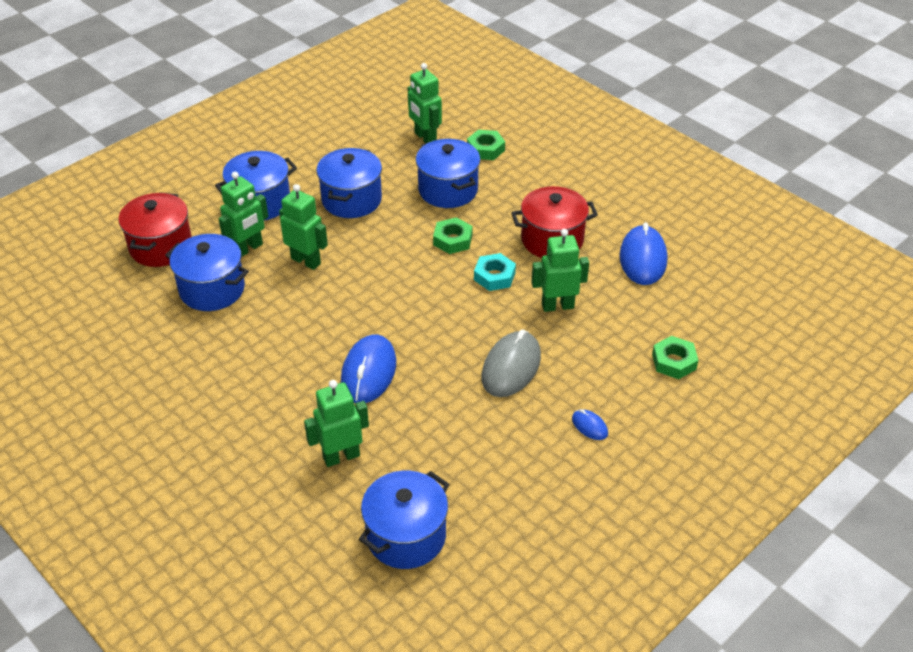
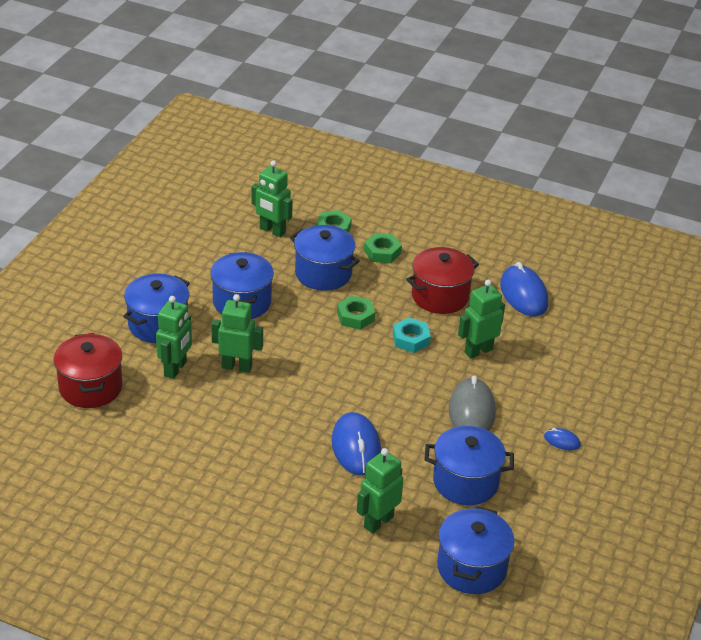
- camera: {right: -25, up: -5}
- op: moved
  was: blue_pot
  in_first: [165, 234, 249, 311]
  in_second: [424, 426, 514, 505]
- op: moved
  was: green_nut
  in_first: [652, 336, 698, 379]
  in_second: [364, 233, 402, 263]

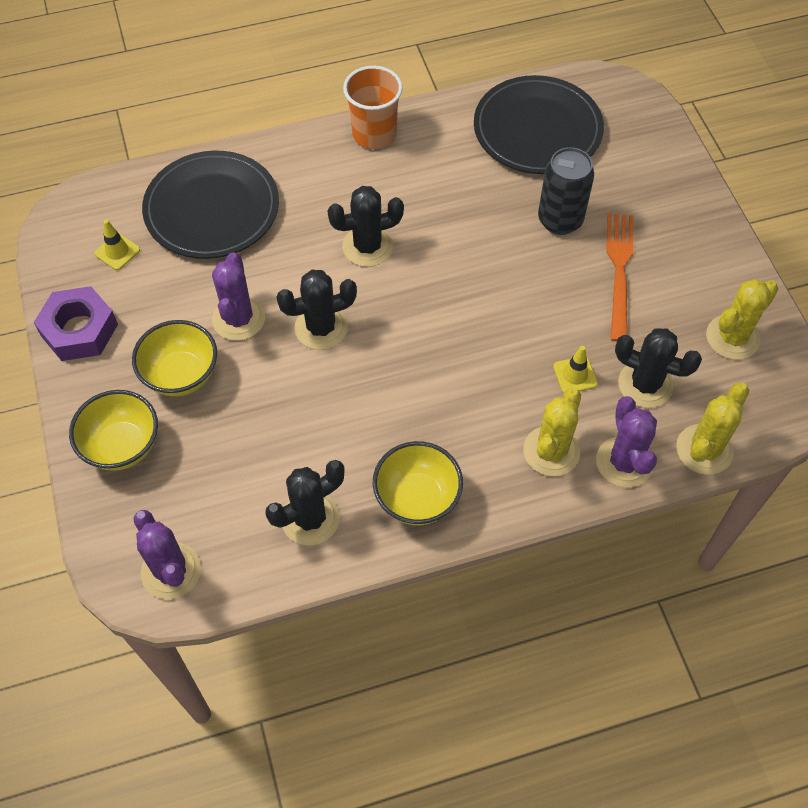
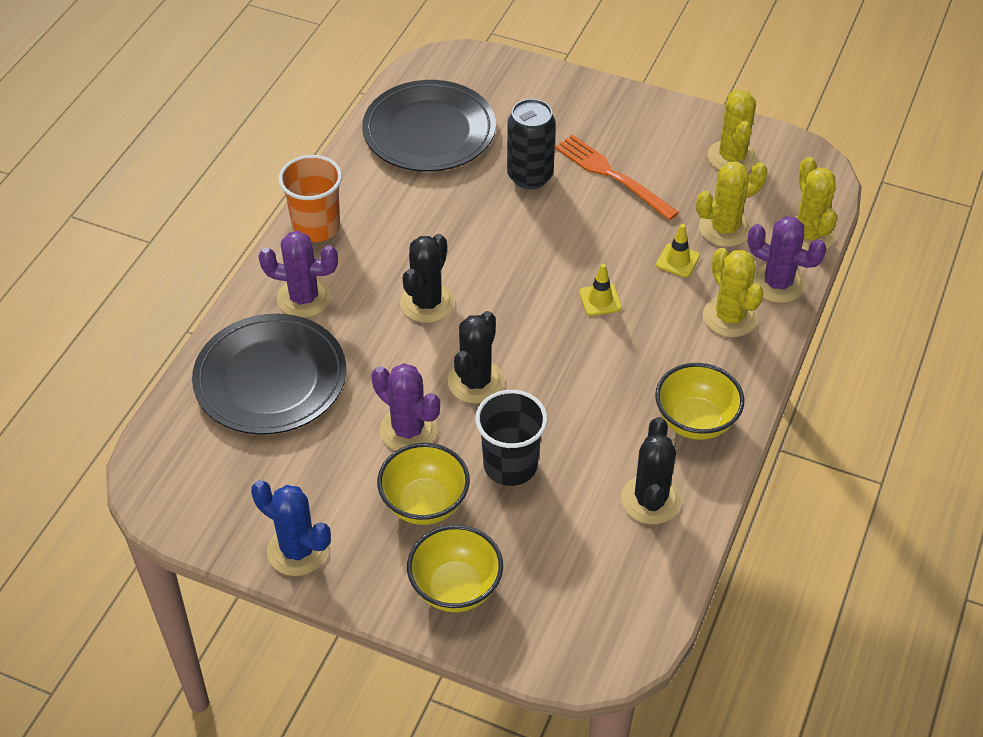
- camera: {right: -50, up: -10}
- op: replaced
  was: purple_nut
  now: blue_cactus
  in_first: [33, 286, 118, 361]
  in_second: [251, 480, 331, 576]
- op: moved
  was: yellow_traffic_cone
  in_first: [94, 219, 140, 270]
  in_second: [579, 263, 622, 316]
- op: moved
  was: purple_cactus
  in_first: [133, 510, 201, 599]
  in_second: [258, 231, 338, 318]
- op: recoloured
  was: black_cactus
  now: yellow_cactus
  in_first: [615, 328, 702, 408]
  in_second: [696, 162, 767, 247]
- op: added
  now: black_cup
  in_second: [475, 390, 548, 486]

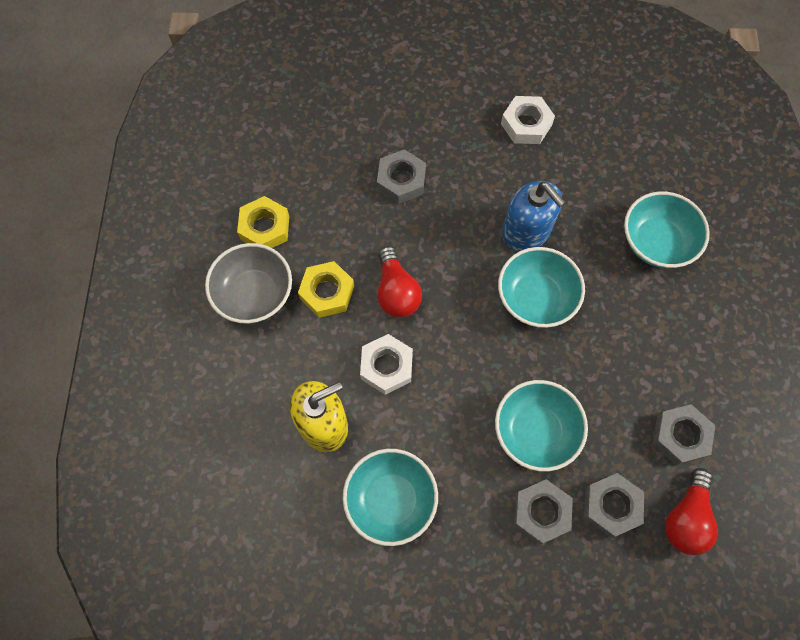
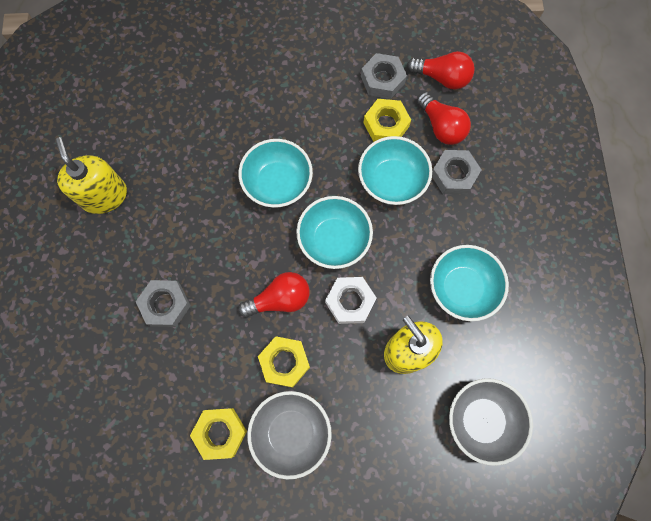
- camera: {right: -95, up: 5}
- op: replaced
  was: white_nut
  now: yellow_soap_dispenser
  in_first: [501, 96, 555, 144]
  in_second: [56, 137, 127, 214]
- op: removed
  was: blue_soap_dispenser
  in_first: [502, 181, 566, 251]
- op: replaced
  was: grey_nut
  now: red_light_bulb
  in_first: [584, 473, 644, 538]
  in_second: [417, 92, 471, 145]
- op: moved
  was: turquoise_bowl
  in_first: [624, 191, 710, 268]
  in_second: [296, 196, 373, 269]
- op: added
  now: yellow_nut
  in_second: [363, 99, 411, 142]
- op: added
  now: grey_bowl
  in_second: [449, 378, 533, 466]

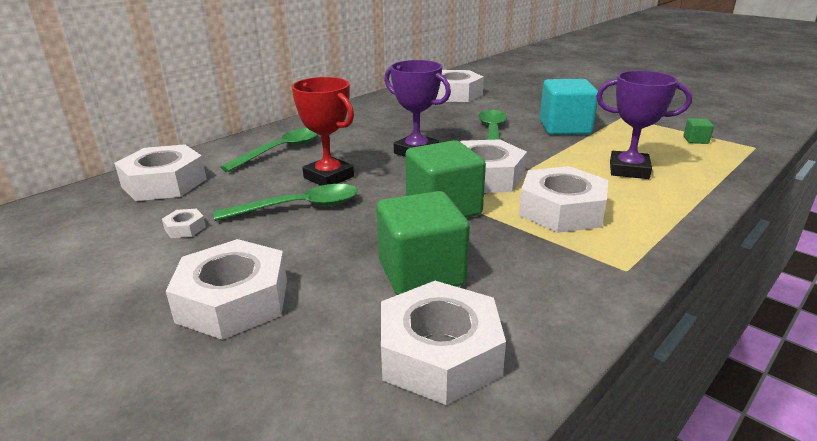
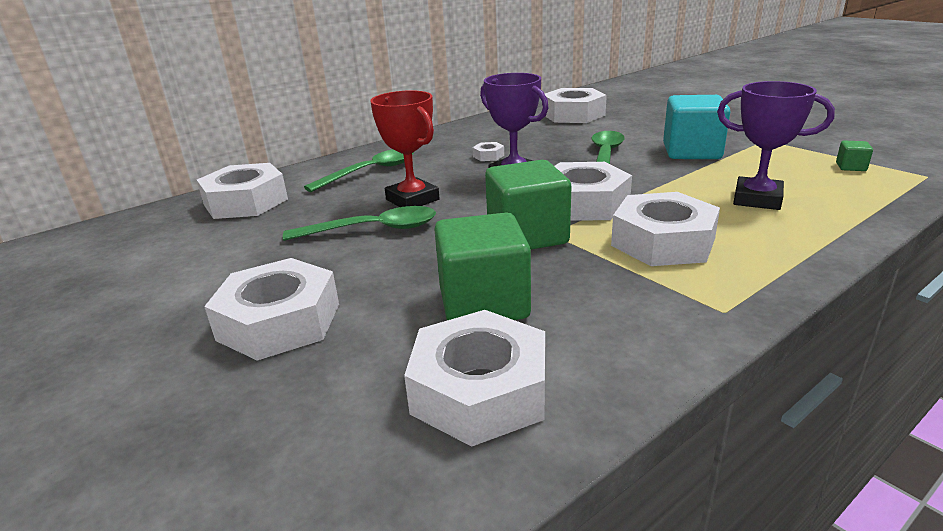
- camera: {right: 10, up: 0}
- op: moved
  was: white_nut
  in_first: [162, 209, 206, 238]
  in_second: [473, 142, 504, 161]

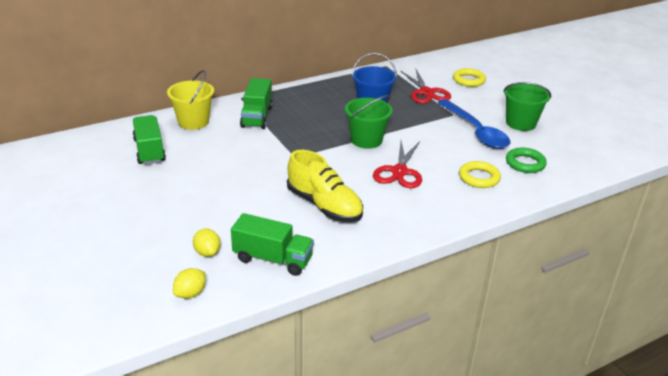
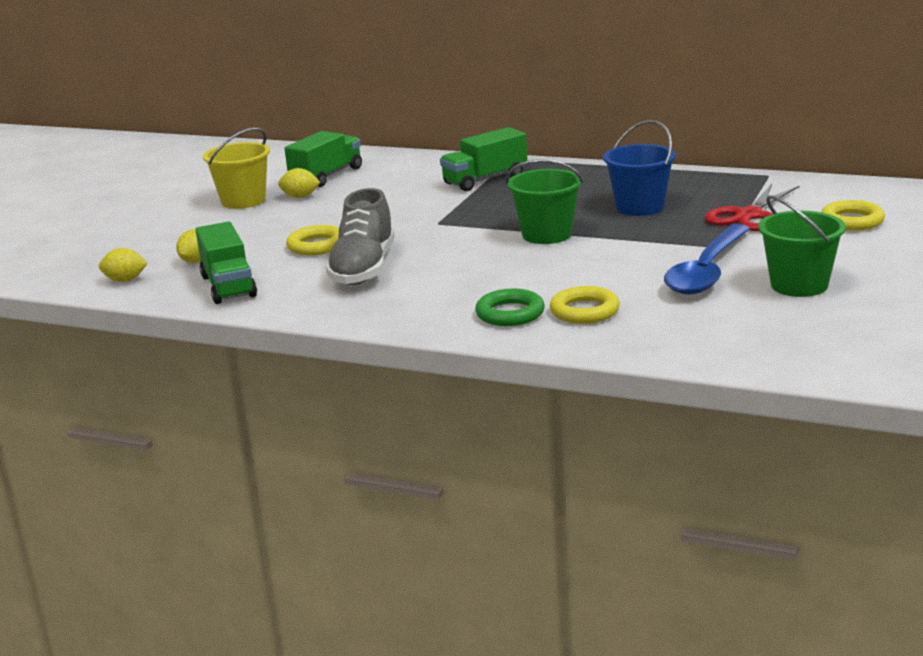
- camera: {right: 55, up: -10}
- op: moved
  was: yellow_bucket
  in_first: [167, 70, 214, 130]
  in_second: [203, 128, 270, 209]
- op: recoloured
  was: yellow_shoe
  now: grey_shoe
  in_first: [287, 150, 363, 222]
  in_second: [326, 188, 395, 285]
- op: removed
  was: red_scissors
  in_first: [373, 141, 422, 188]
- op: moved
  was: green_ring
  in_first: [506, 147, 547, 173]
  in_second: [475, 289, 545, 326]
- op: added
  now: yellow_lemon
  in_second: [278, 168, 320, 198]
- op: added
  now: yellow_ring
  in_second: [286, 225, 339, 255]

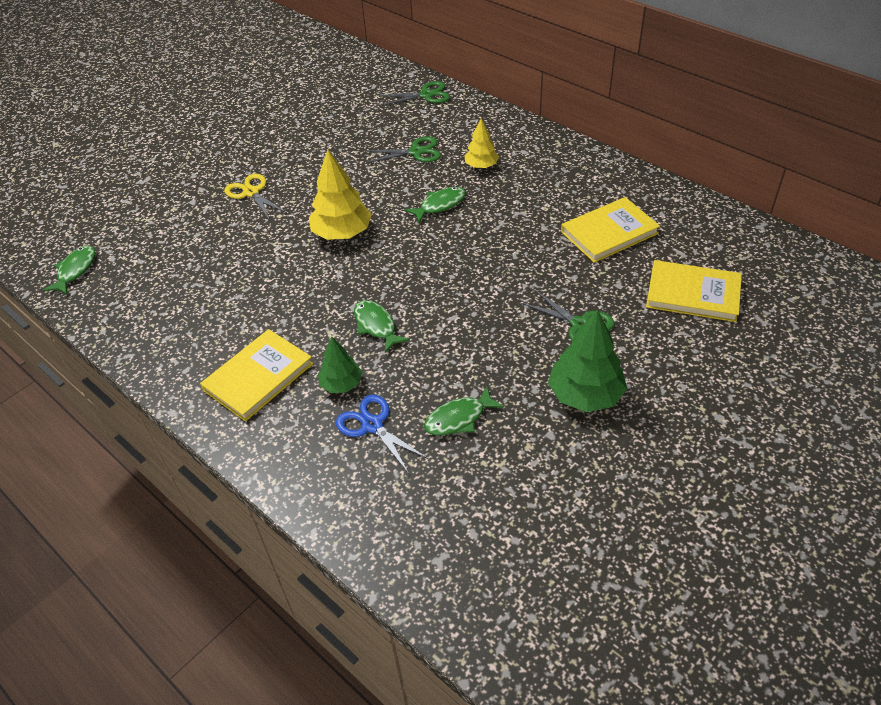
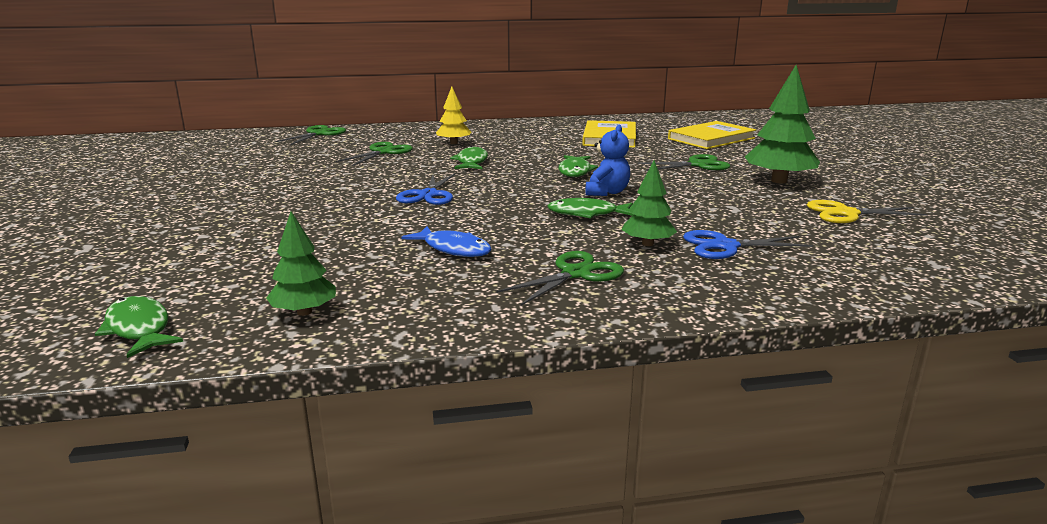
- camera: {right: -55, up: -25}
- op: replaced
  was: yellow_book
  now: green_scissors
  in_first: [200, 329, 313, 422]
  in_second: [497, 251, 624, 306]
- op: moved
  was: yellow_scissors
  in_first: [224, 173, 287, 221]
  in_second: [807, 200, 928, 223]
- op: replaced
  was: yellow_tree
  now: blue_scissors
  in_first: [309, 150, 372, 240]
  in_second: [396, 173, 456, 205]
- op: moved
  was: green_fish
  in_first: [424, 387, 504, 436]
  in_second: [559, 155, 598, 177]
- op: added
  now: green_tree
  in_second: [266, 212, 336, 316]
- op: added
  now: blue_fish
  in_second: [401, 226, 491, 257]
- op: added
  now: blue_teddy_bear
  in_second: [586, 125, 630, 196]

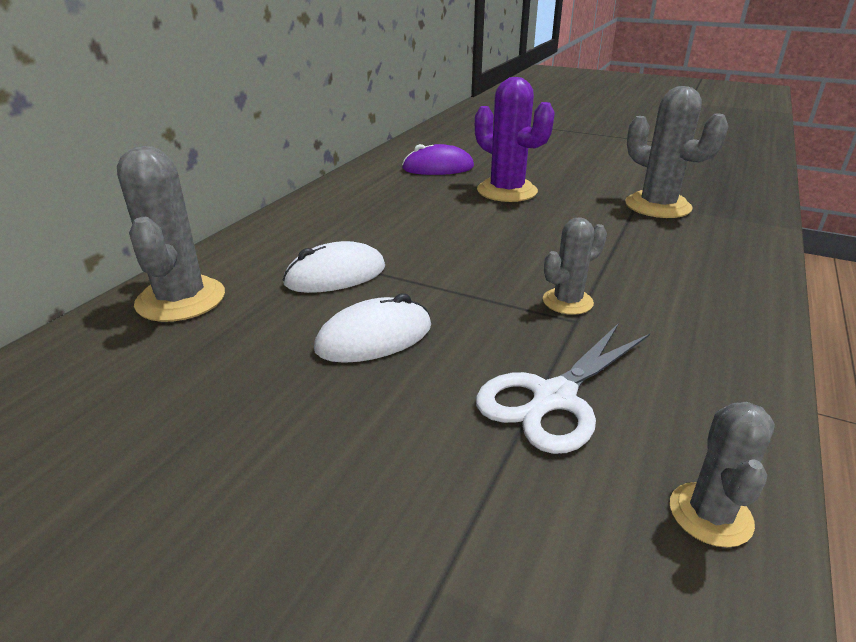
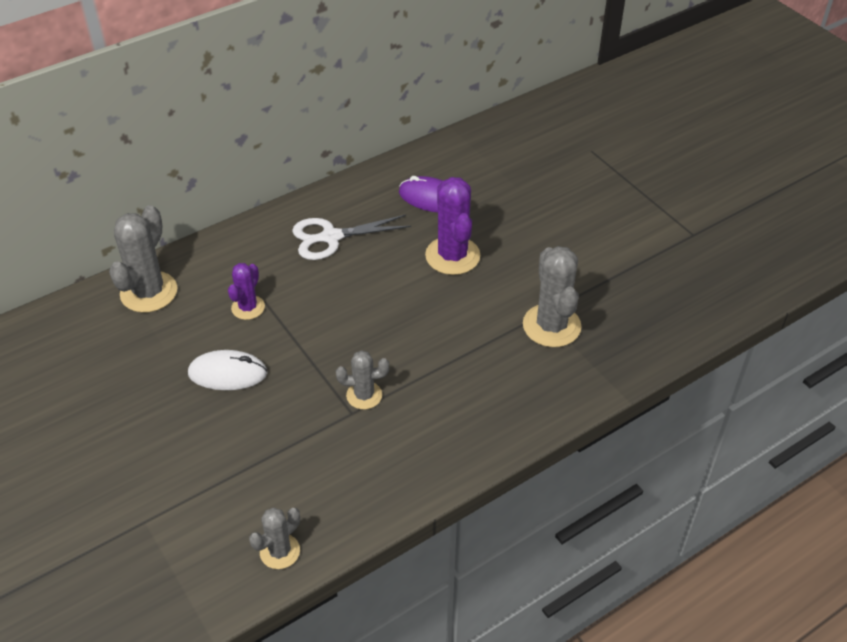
- camera: {right: 30, up: 15}
- op: replaced
  was: white_mouse
  now: purple_cactus
  in_first: [283, 241, 385, 293]
  in_second: [228, 263, 265, 320]
- op: moved
  was: white_scissors
  in_first: [476, 323, 650, 454]
  in_second: [292, 215, 411, 260]

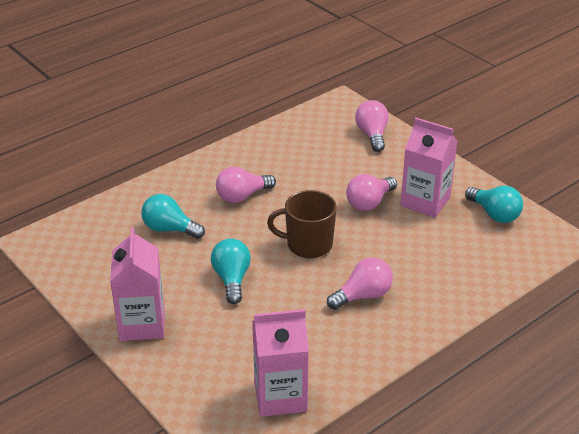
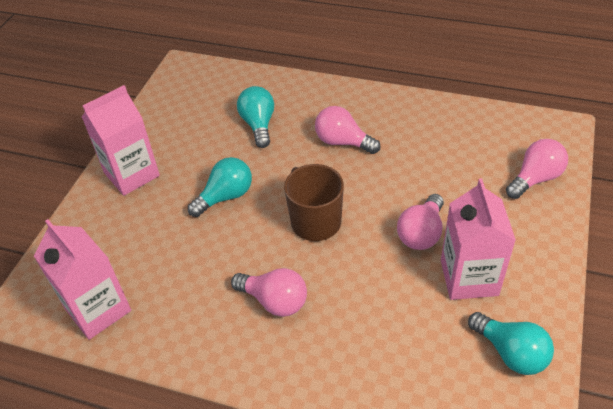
- camera: {right: 60, up: 10}
- op: turned
  was: pink_light_bulb
  in_first: [346, 174, 397, 211]
  in_second: [397, 194, 444, 250]
  clockwise: -75
- op: turned
  was: turquoise_light_bulb
  in_first: [465, 186, 523, 223]
  in_second: [468, 312, 554, 375]
  clockwise: -60

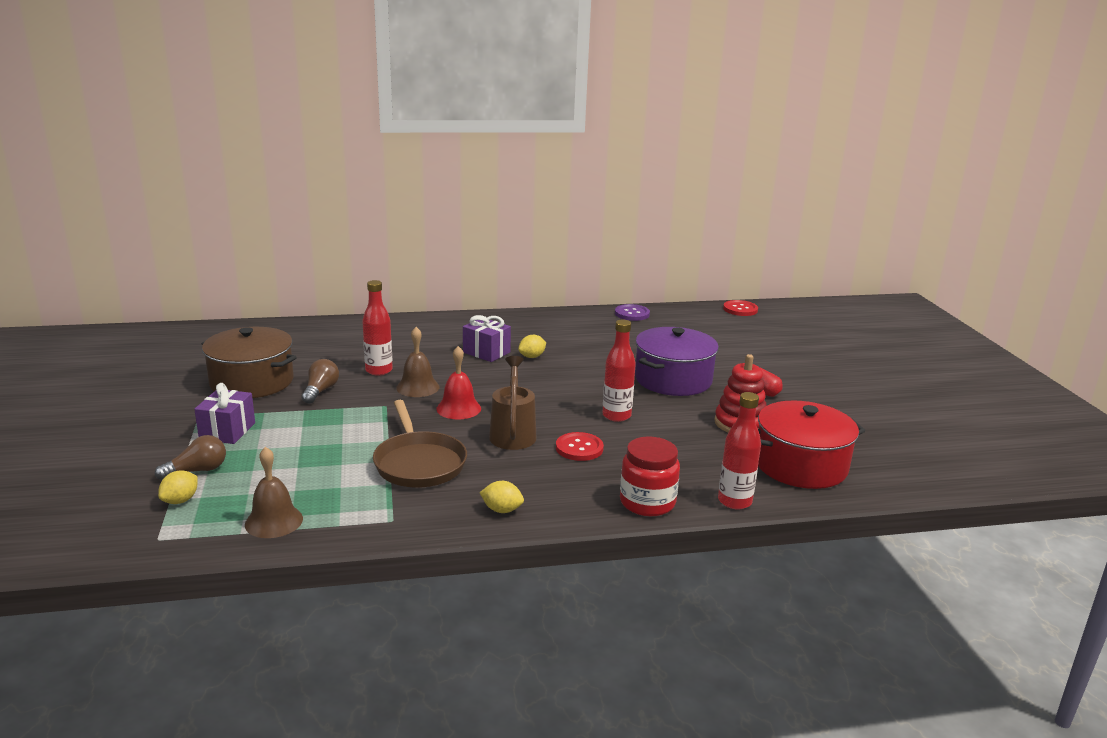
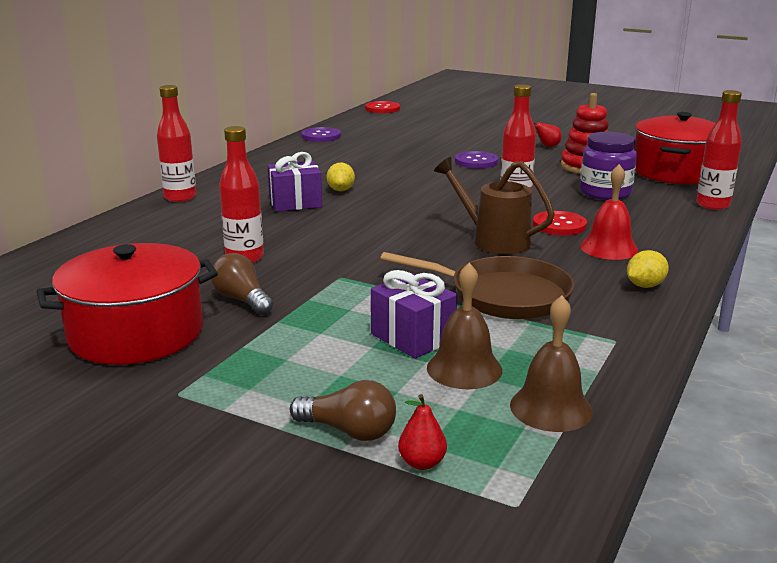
- camera: {right: -50, up: 0}
- op: turned
  was: brown_light_bulb
  in_first: [155, 435, 226, 480]
  in_second: [290, 380, 396, 441]
  clockwise: 105
- op: replaced
  was: yellow_lemon
  now: red_pear
  in_first: [158, 470, 198, 504]
  in_second: [398, 394, 447, 470]
- op: moved
  was: purple_gift
  in_first: [194, 383, 255, 444]
  in_second: [371, 270, 457, 358]
- op: recoloured
  was: brown_pot
  now: red_pot
  in_first: [202, 327, 297, 398]
  in_second: [36, 243, 218, 365]
- op: moved
  was: brown_bell
  in_first: [396, 327, 439, 397]
  in_second: [427, 263, 502, 389]
- op: moved
  was: red_bell
  in_first: [436, 346, 481, 419]
  in_second: [580, 164, 638, 260]
- op: removed
  was: red_jar
  in_first: [620, 437, 680, 516]
- op: replaced
  was: purple_pot
  now: purple_button
  in_first: [635, 327, 719, 396]
  in_second: [455, 151, 498, 169]
- op: added
  now: red_bottle
  in_second: [157, 85, 196, 202]
- op: added
  now: purple_jar
  in_second: [580, 132, 637, 200]

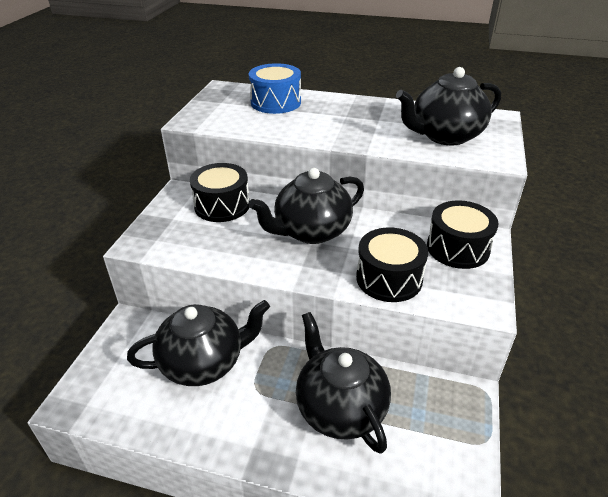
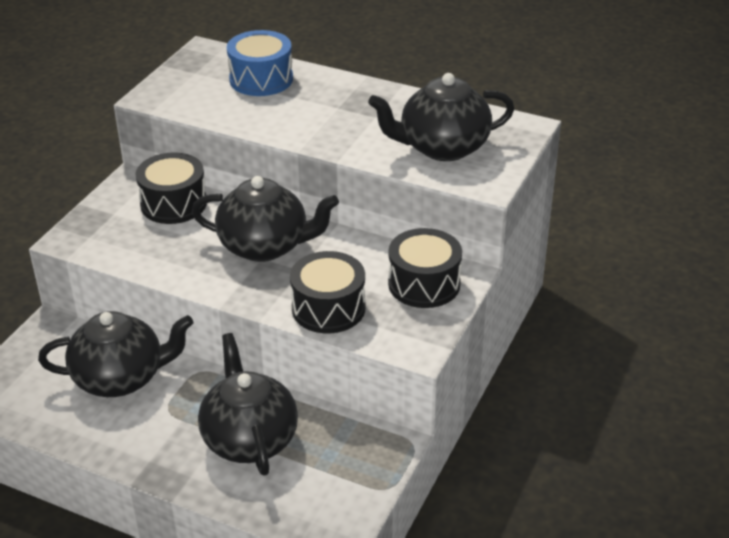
- camera: {right: 10, up: 0}
- op: turned
  was: black_teapot
  in_first: [249, 168, 364, 244]
  in_second: [192, 176, 339, 262]
  clockwise: -150

